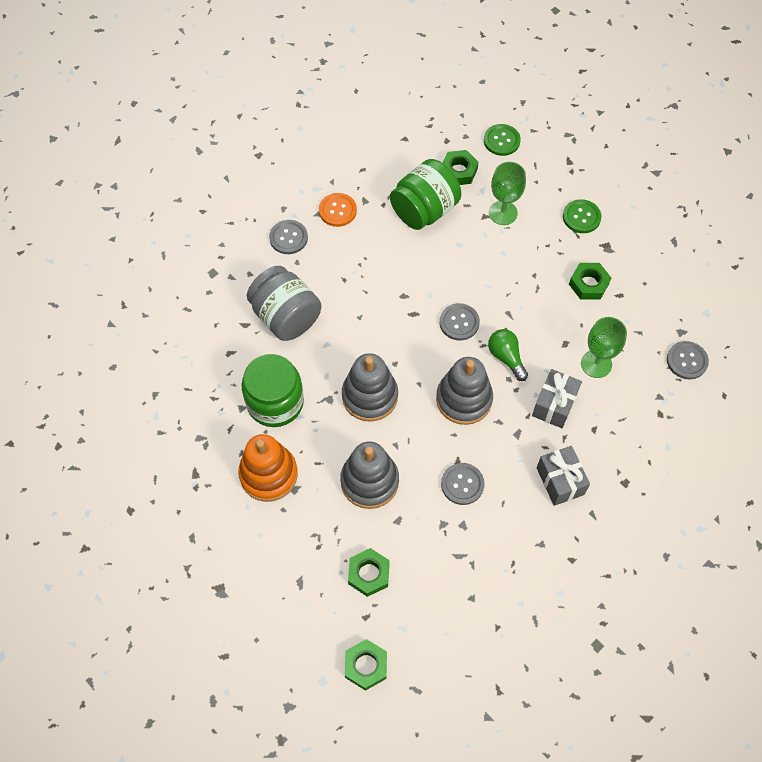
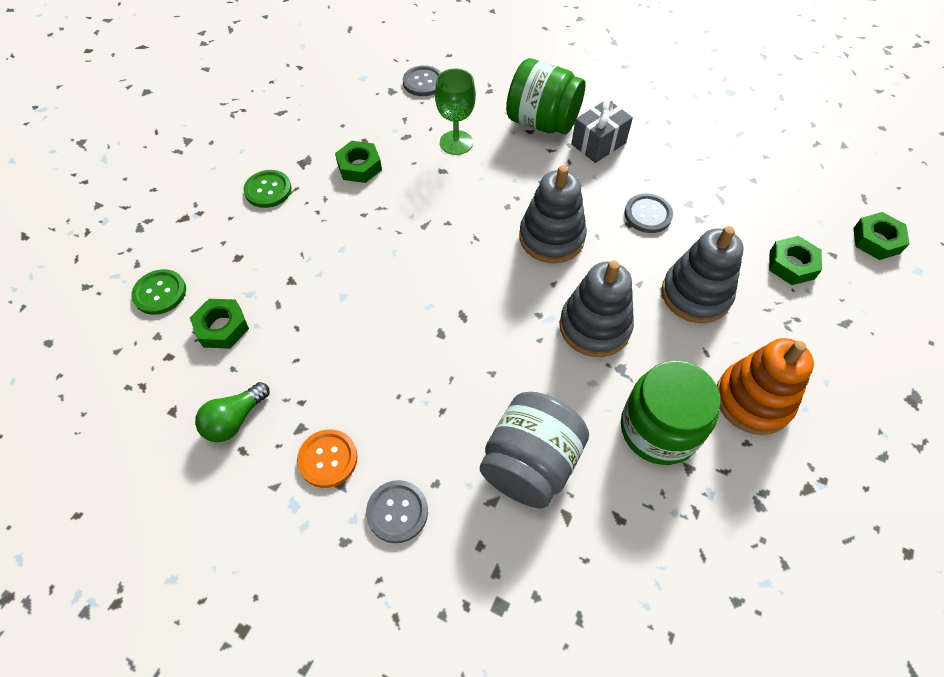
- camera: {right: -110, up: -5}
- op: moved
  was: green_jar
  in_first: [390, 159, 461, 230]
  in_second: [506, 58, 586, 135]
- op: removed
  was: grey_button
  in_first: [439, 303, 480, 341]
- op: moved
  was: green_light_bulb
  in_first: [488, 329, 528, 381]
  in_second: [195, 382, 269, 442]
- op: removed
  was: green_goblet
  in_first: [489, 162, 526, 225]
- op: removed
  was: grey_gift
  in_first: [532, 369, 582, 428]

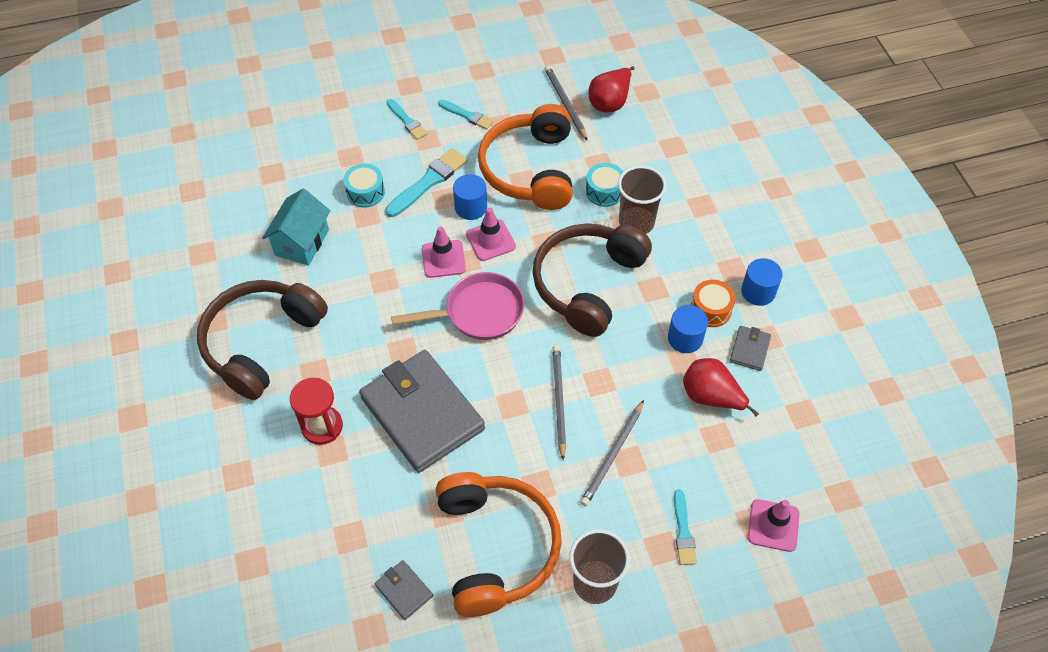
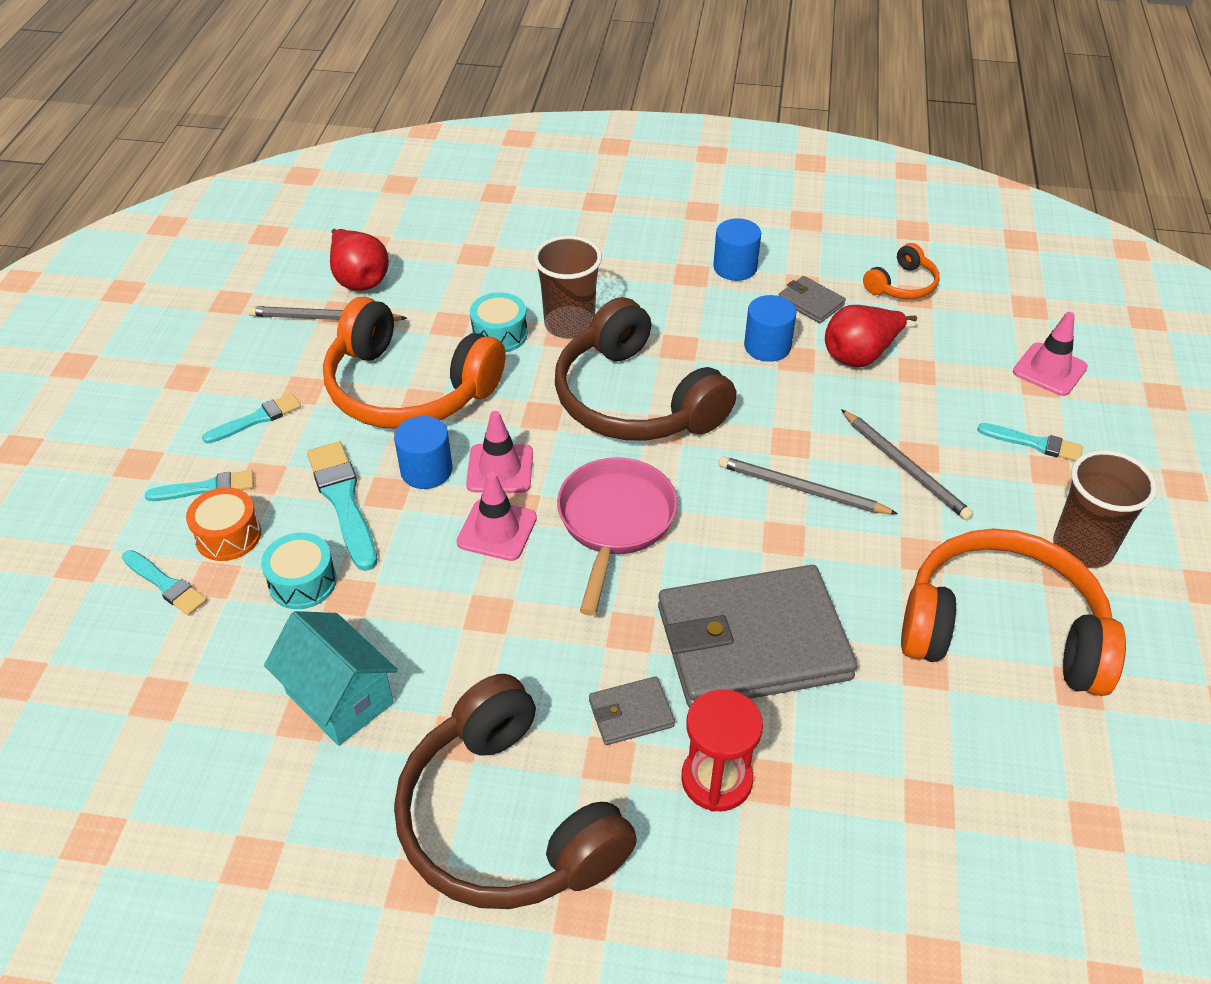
- camera: {right: -65, up: -10}
- op: moved
  was: grey_wallet
  in_first: [375, 560, 433, 620]
  in_second: [589, 676, 675, 745]
- op: moved
  was: orange_drum
  in_first: [691, 280, 736, 327]
  in_second: [186, 487, 261, 561]
- op: added
  now: turquoise_brush
  in_second: [122, 550, 207, 616]
- op: added
  now: orange_headphones
  in_second: [863, 243, 940, 299]

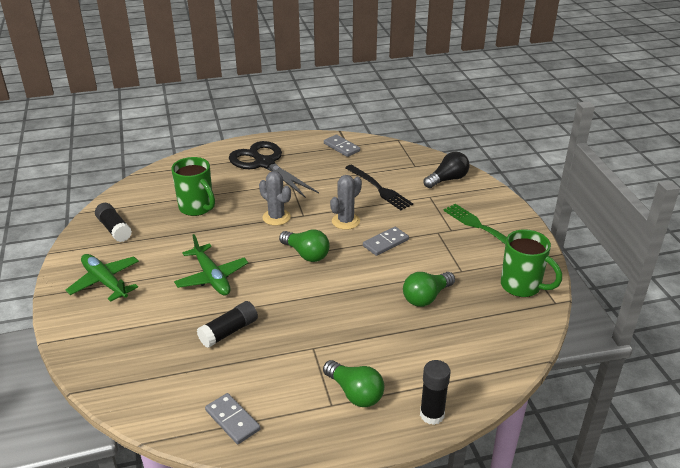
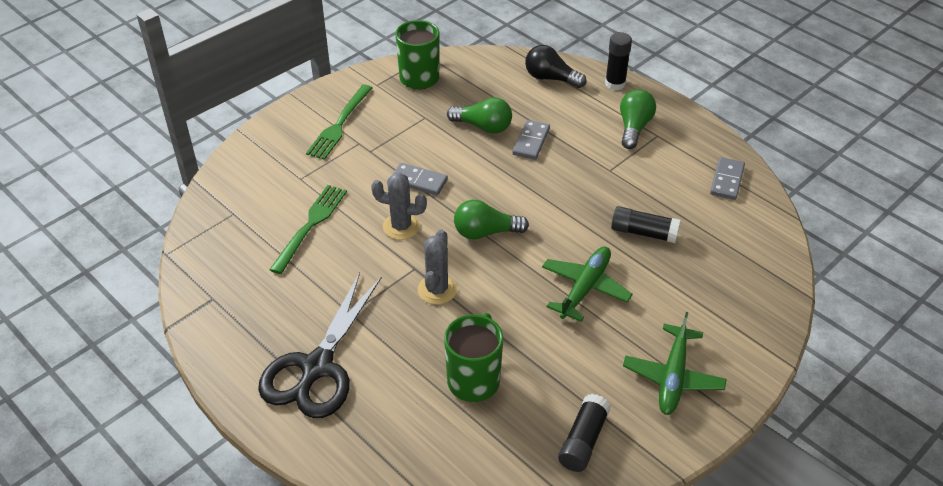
- camera: {right: -120, up: 10}
- op: turned
  was: green_light_bulb
  in_first: [279, 229, 330, 262]
  in_second: [454, 200, 529, 240]
  clockwise: -105
- op: moved
  was: grey_domino
  in_first: [324, 135, 360, 157]
  in_second: [512, 120, 550, 160]
- op: recoloured
  was: black_fork
  now: green_fork
  in_first: [345, 165, 413, 210]
  in_second: [269, 185, 347, 274]
- op: moved
  was: black_light_bulb
  in_first: [424, 151, 470, 188]
  in_second: [525, 45, 586, 88]

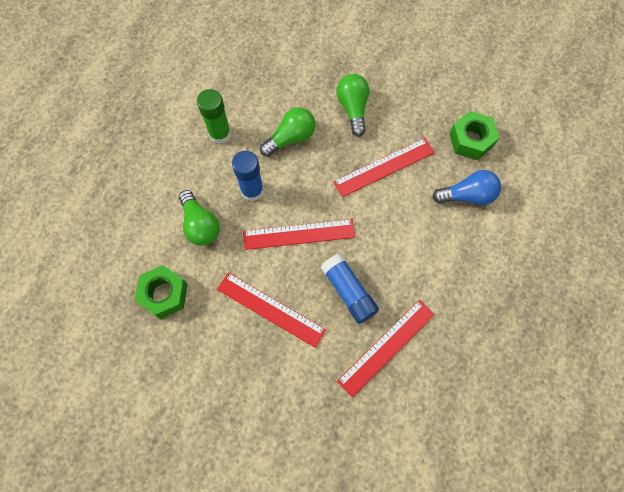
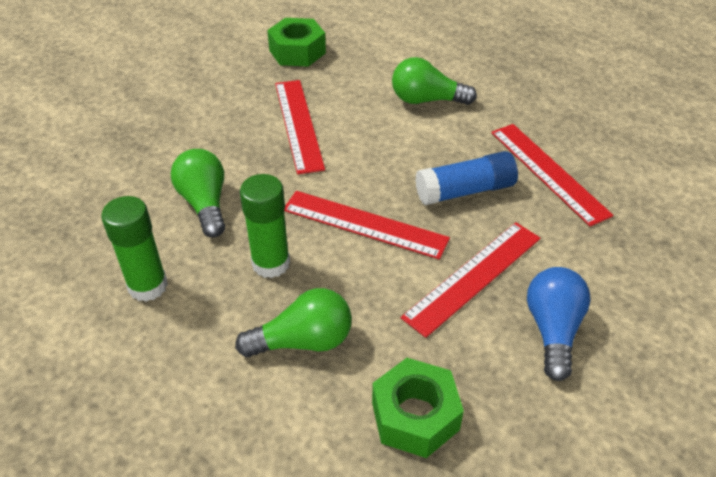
- camera: {right: -75, up: -25}
- op: recoloured
  was: blue_glue_stick
  now: green_glue_stick
  in_first: [232, 151, 264, 201]
  in_second: [240, 174, 290, 278]
- op: turned
  was: red_ruler
  in_first: [243, 219, 355, 250]
  in_second: [284, 191, 450, 259]
  clockwise: -75
- op: moved
  was: green_light_bulb
  in_first: [336, 74, 369, 137]
  in_second: [392, 57, 477, 105]
- op: moved
  was: blue_light_bulb
  in_first: [432, 170, 501, 205]
  in_second: [527, 267, 591, 381]

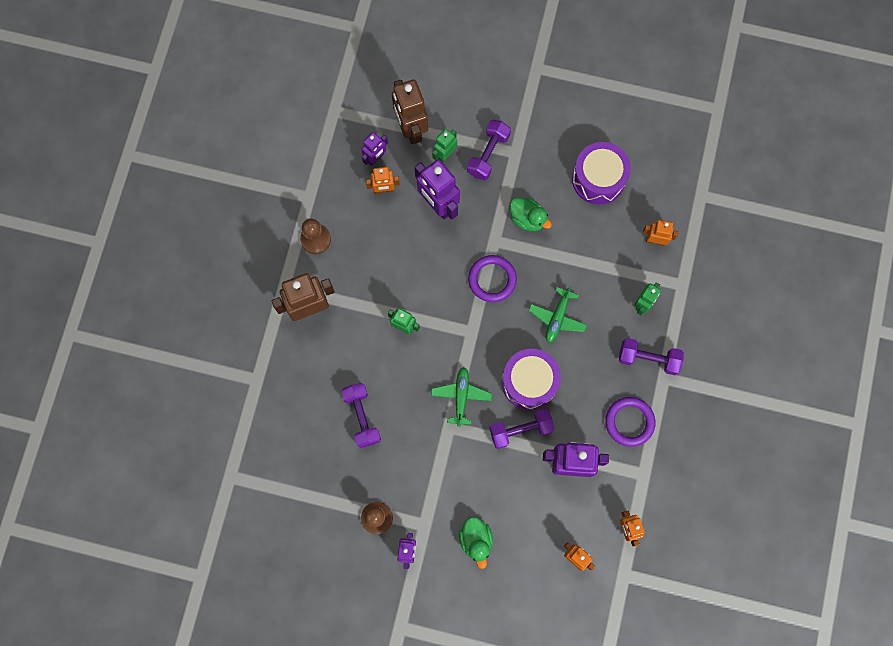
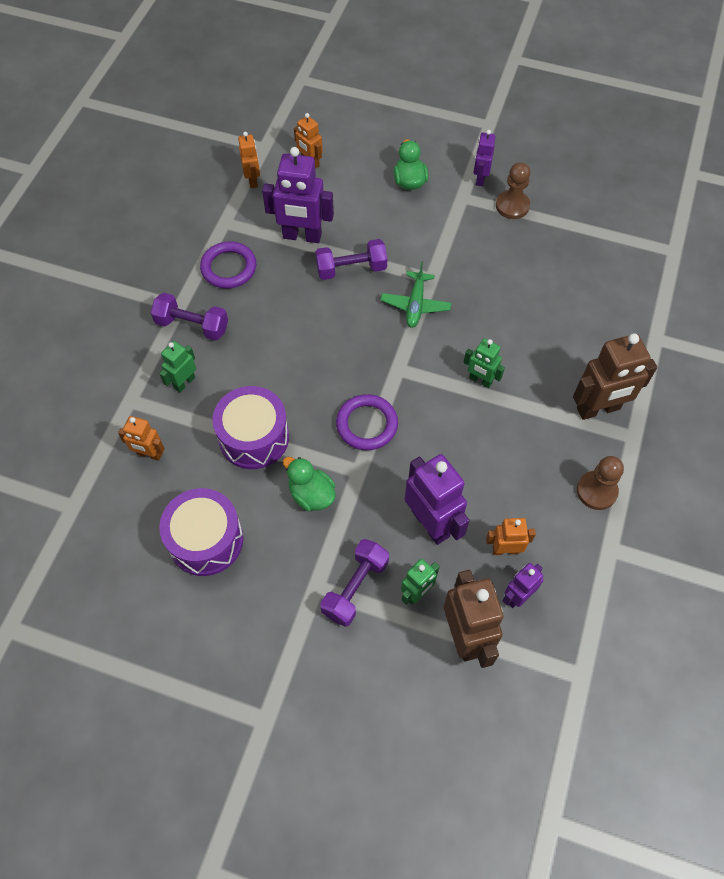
- camera: {right: -175, up: -15}
- op: removed
  was: purple_dumbbell
  in_first: [341, 383, 381, 448]
- op: moved
  was: purple_drum
  in_first: [502, 349, 561, 410]
  in_second: [212, 386, 289, 469]
- op: removed
  was: green_plane
  in_first: [529, 285, 587, 343]

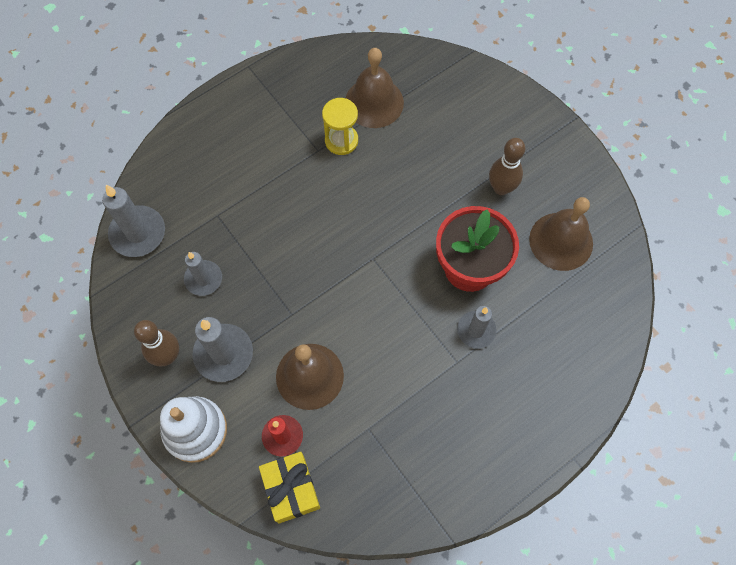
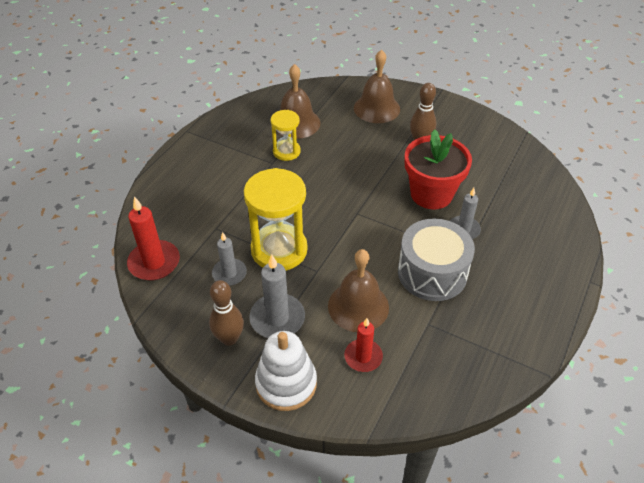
- camera: {right: -25, up: -20}
- op: recoloured
  was: grey_candle
  now: red_candle
  in_first: [102, 185, 165, 257]
  in_second: [127, 196, 180, 280]
- op: removed
  was: yellow_gift
  in_first: [259, 452, 320, 524]
- op: moved
  was: brown_bell
  in_first: [529, 197, 593, 271]
  in_second: [354, 50, 400, 123]
- op: added
  now: yellow_hourglass
  in_second: [244, 168, 308, 271]
- op: added
  now: grey_drum
  in_second: [398, 219, 475, 301]

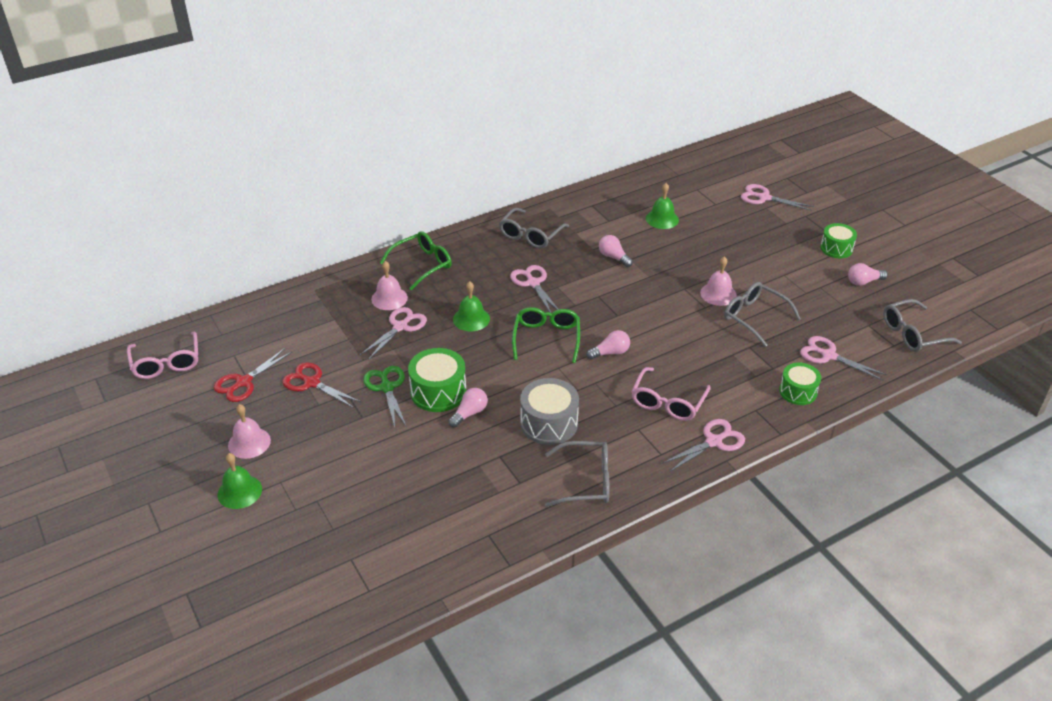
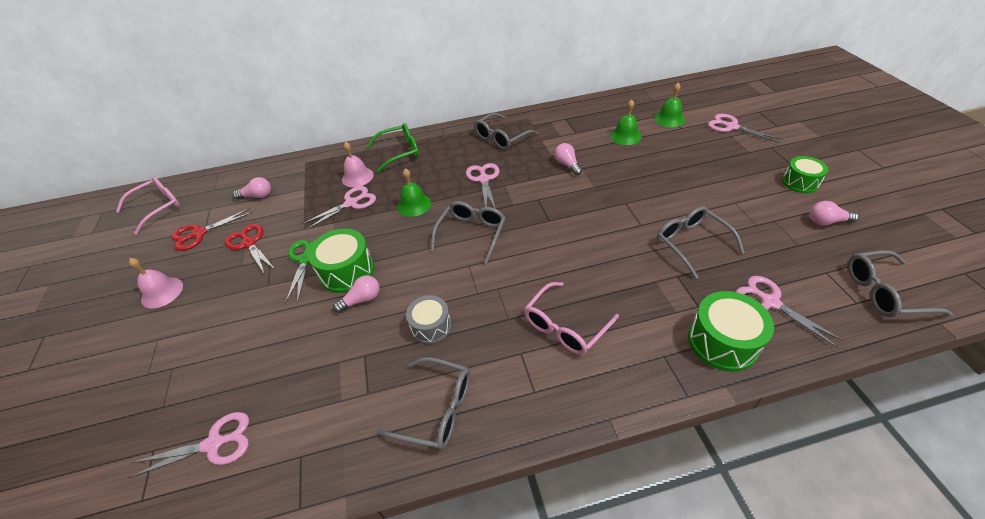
- camera: {right: 20, up: 5}
- op: turned
  was: pink_glasses
  in_first: [127, 331, 198, 379]
  in_second: [116, 176, 181, 235]
  clockwise: -135
- op: moved
  was: green_bell
  in_first: [218, 453, 262, 509]
  in_second: [654, 82, 685, 127]
- op: recoloured
  was: green_glasses
  now: grey_glasses
  in_first: [512, 307, 580, 363]
  in_second: [431, 201, 505, 264]
- op: resized
  was: grey_drum
  in_first: [520, 378, 579, 445]
  in_second: [406, 295, 452, 344]
  ratio: 0.66
- op: moved
  was: pink_light_bulb
  in_first: [586, 330, 630, 360]
  in_second: [233, 177, 271, 199]
- op: moved
  was: pink_scissors
  in_first: [662, 419, 745, 472]
  in_second: [129, 412, 249, 478]
- op: removed
  was: pink_bell
  in_first: [700, 256, 737, 306]
- op: resized
  was: green_drum
  in_first: [779, 363, 821, 405]
  in_second: [688, 291, 774, 372]
  ratio: 1.5

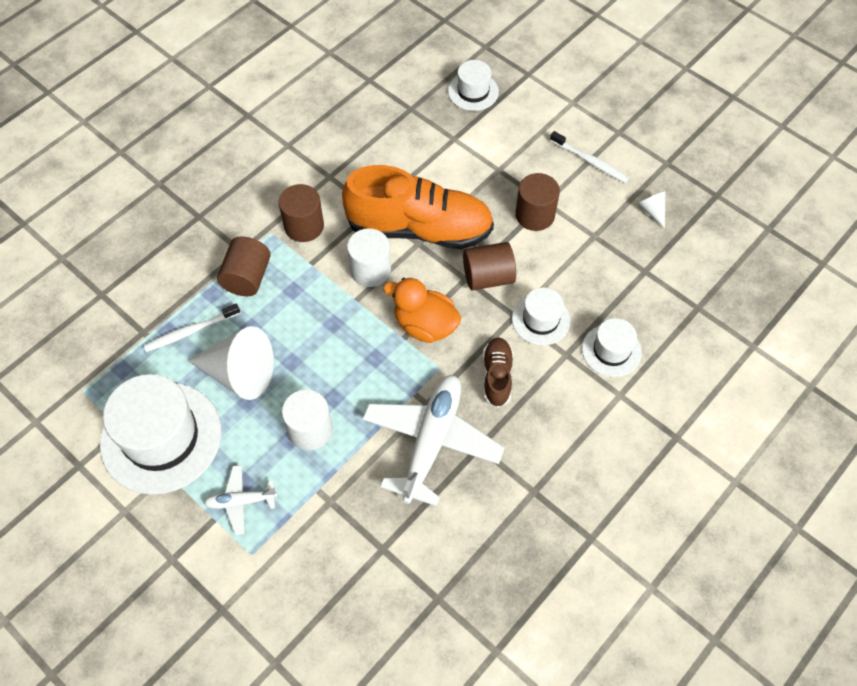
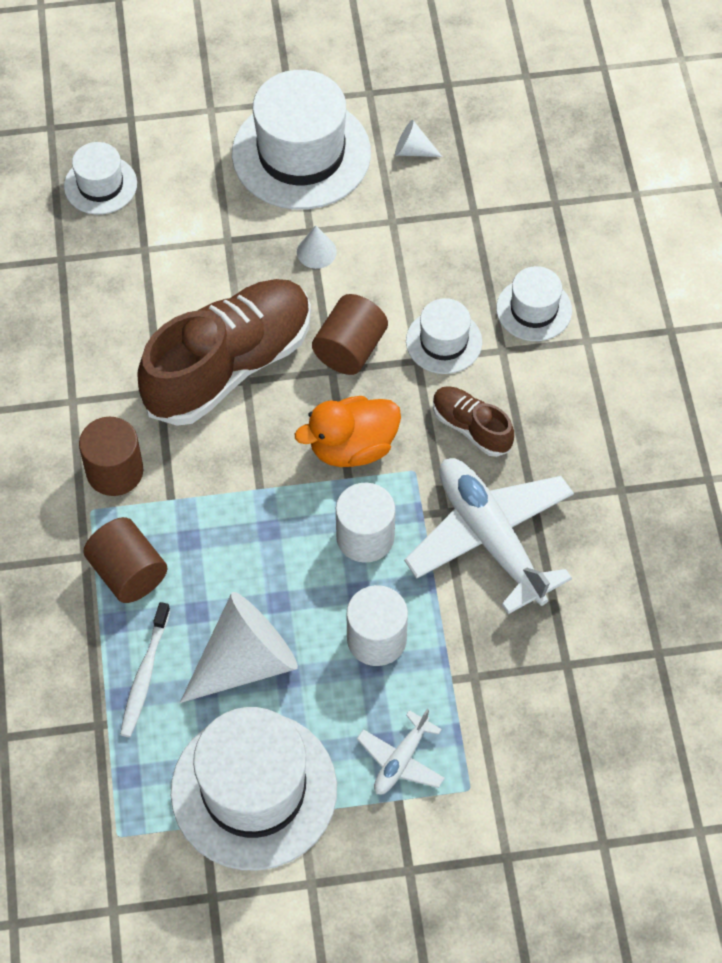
- camera: {right: -50, up: 0}
- op: recoloured
  was: orange_shoe
  now: brown_shoe
  in_first: [342, 165, 494, 249]
  in_second: [137, 279, 311, 426]
- op: moved
  was: white_cylinder
  in_first: [347, 228, 391, 287]
  in_second: [336, 483, 395, 563]
- op: replaced
  was: brown_cylinder
  now: white_cone
  in_first: [515, 173, 560, 231]
  in_second: [297, 226, 337, 269]
- op: replaced
  was: white_toothbrush
  now: white_hat
  in_first: [550, 131, 629, 183]
  in_second: [232, 70, 371, 210]

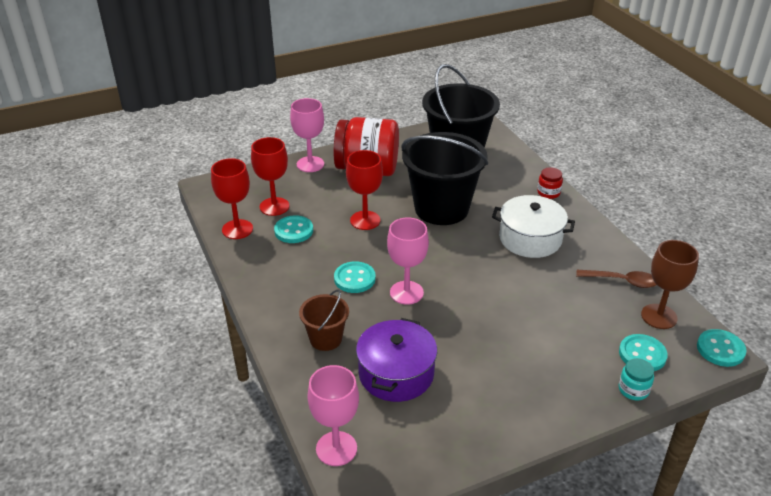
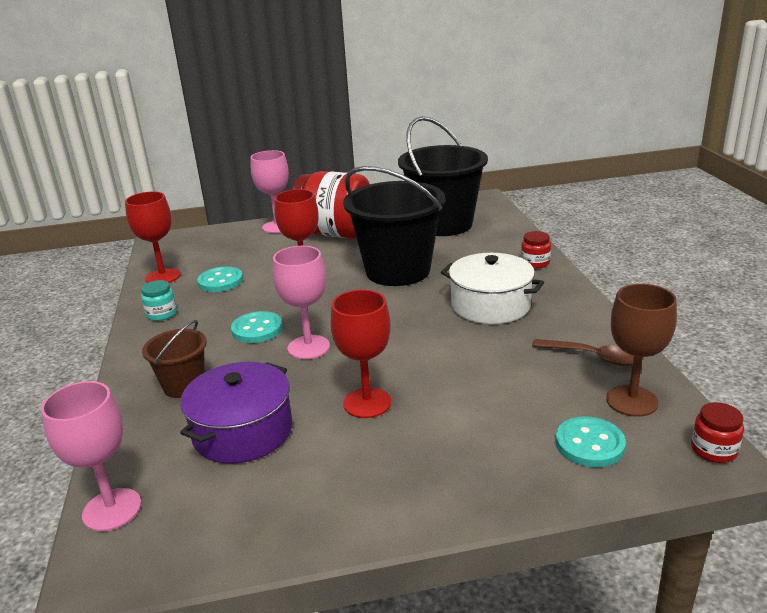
- camera: {right: 15, up: -10}
- op: moved
  was: red_goblet
  in_first: [251, 137, 289, 216]
  in_second: [331, 290, 391, 418]
- op: moved
  was: turquoise_jar
  in_first: [619, 358, 654, 400]
  in_second: [141, 280, 177, 321]
- op: replaced
  was: turquoise_button
  now: red_jar
  in_first: [697, 329, 747, 367]
  in_second: [691, 402, 744, 463]

